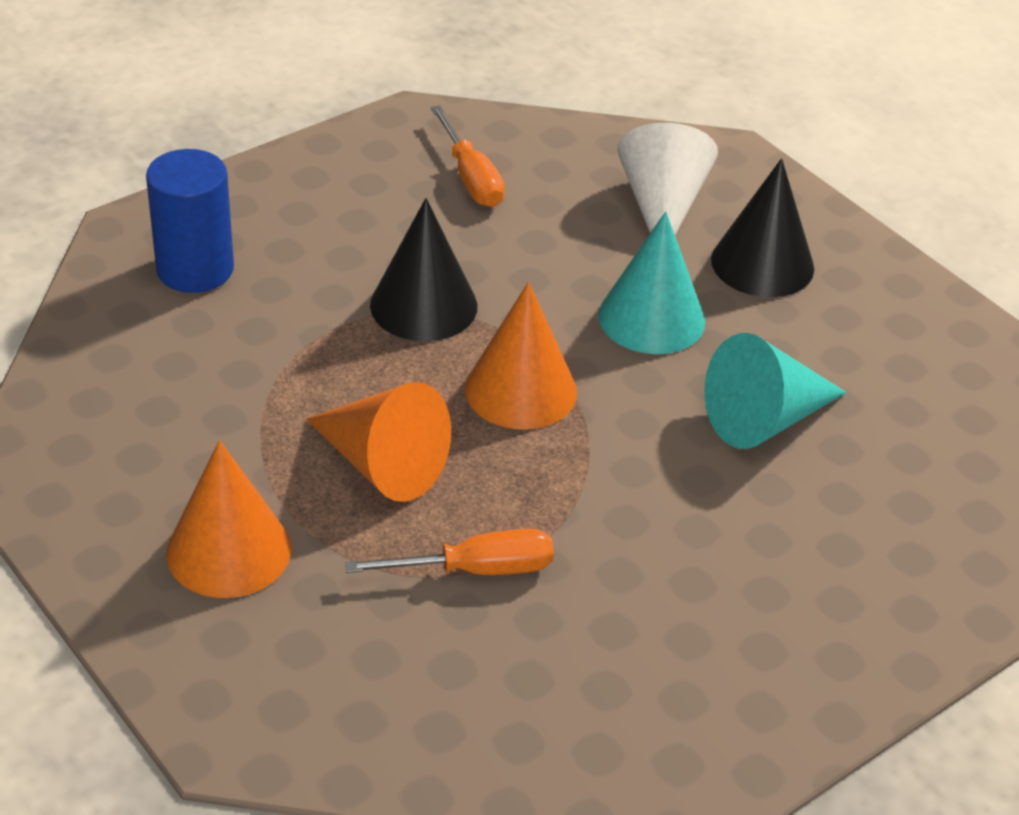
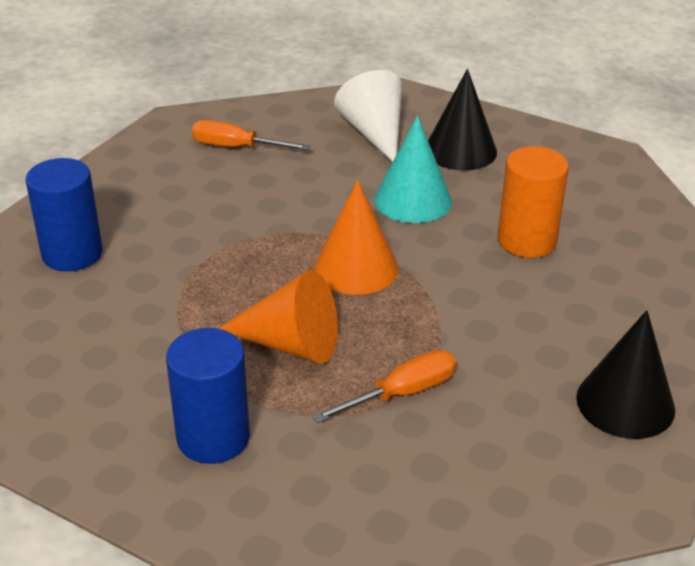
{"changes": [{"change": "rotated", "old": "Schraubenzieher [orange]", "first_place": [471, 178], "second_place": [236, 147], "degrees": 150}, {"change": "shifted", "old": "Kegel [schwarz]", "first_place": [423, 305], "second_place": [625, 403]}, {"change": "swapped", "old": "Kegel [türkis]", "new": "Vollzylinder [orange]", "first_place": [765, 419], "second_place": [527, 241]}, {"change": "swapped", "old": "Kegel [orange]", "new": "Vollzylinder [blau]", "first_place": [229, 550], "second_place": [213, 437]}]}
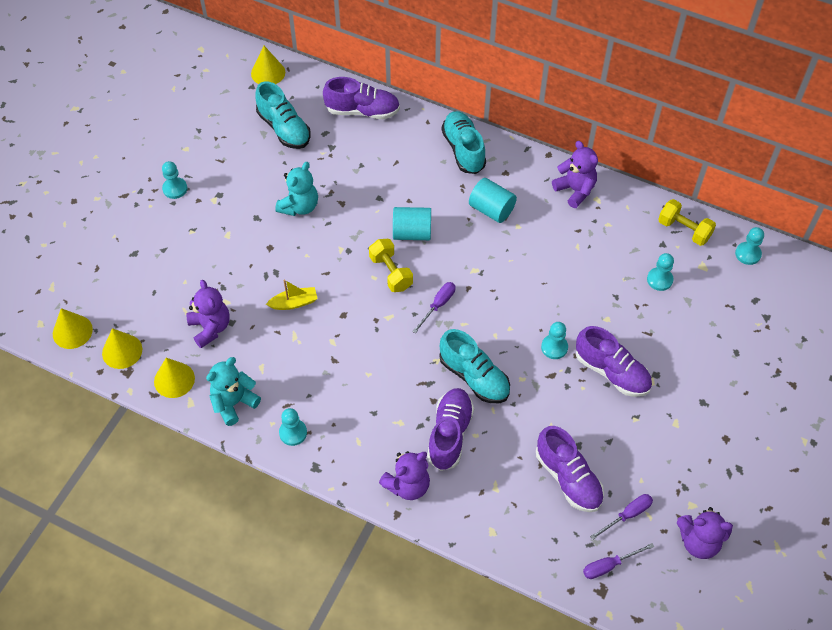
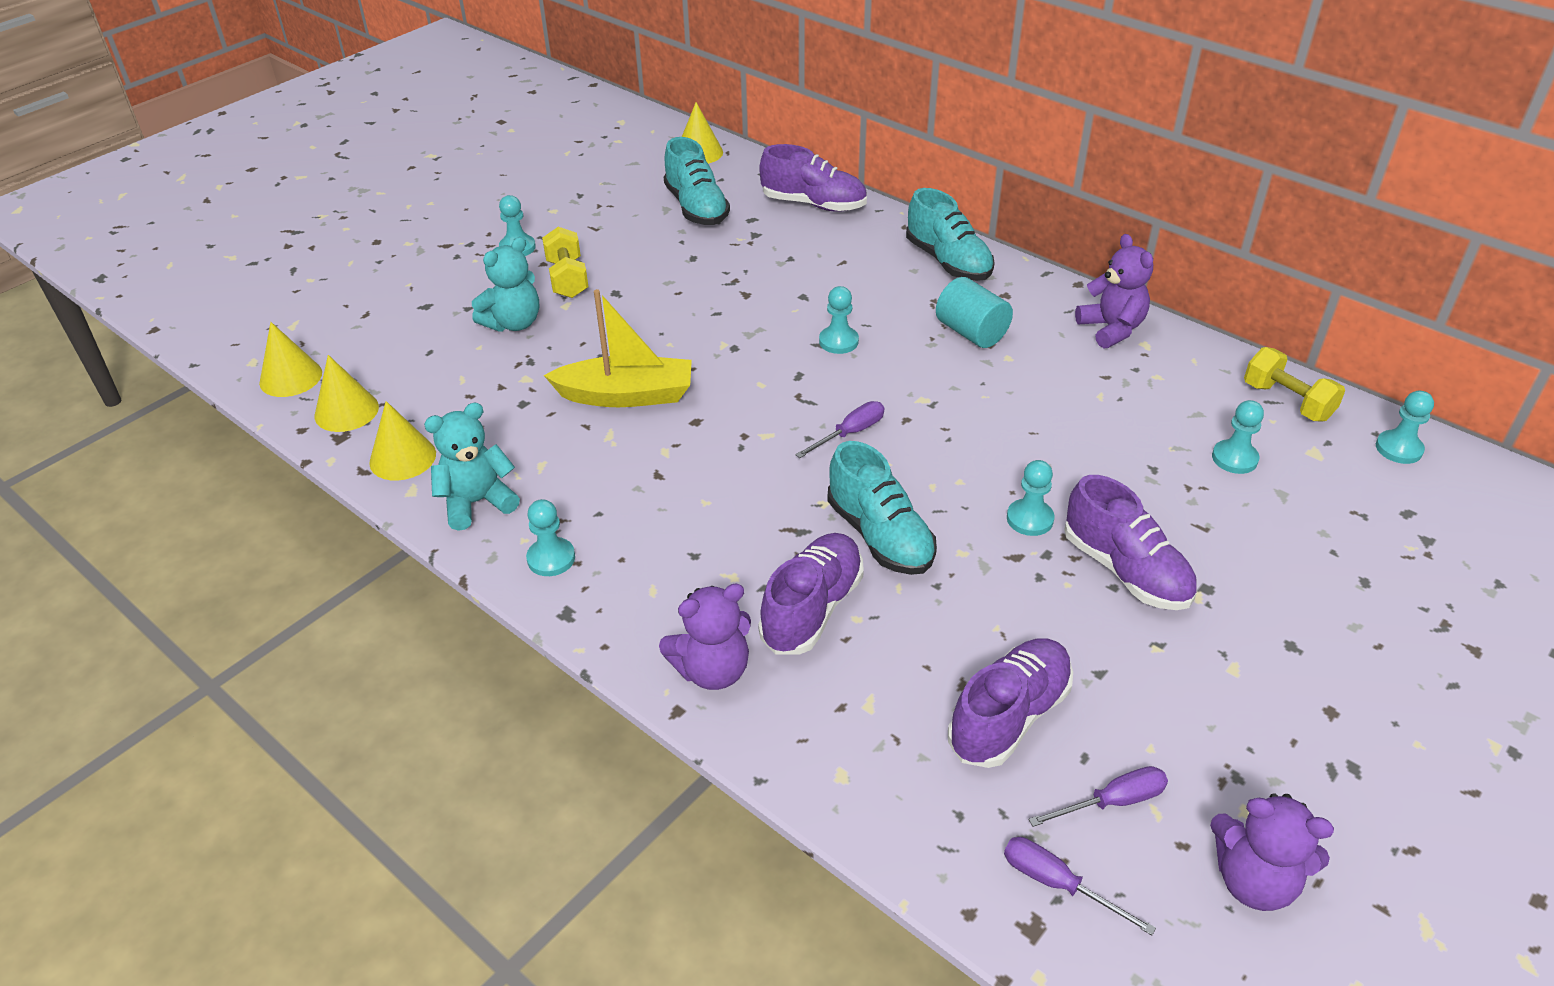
{"changes": [{"change": "rotated", "old": "Schuh [türkis]", "first_place": [463, 150], "second_place": [948, 262], "degrees": 150}, {"change": "shifted", "old": "Teddybär [türkis]", "first_place": [299, 206], "second_place": [513, 323]}, {"change": "swapped", "old": "Vollzylinder [türkis]", "new": "Bauer [türkis]", "first_place": [412, 233], "second_place": [838, 341]}, {"change": "shifted", "old": "Hantel [gelb]", "first_place": [391, 273], "second_place": [567, 279]}, {"change": "gone", "old": "Teddybär [lila]", "first_place": [210, 328]}, {"change": "scaled", "old": "Boot [gelb]", "first_place": [294, 303], "second_place": [626, 395], "factor": 1.78}, {"change": "rotated", "old": "Schuh [lila]", "first_place": [568, 478], "second_place": [1009, 716], "degrees": -120}, {"change": "rotated", "old": "Schraubenzieher [lila]", "first_place": [609, 565], "second_place": [1058, 884], "degrees": 45}]}
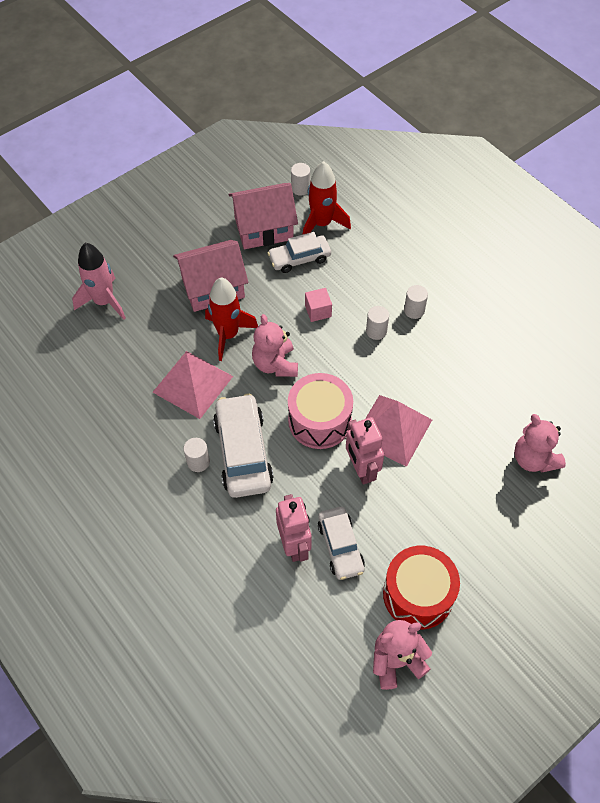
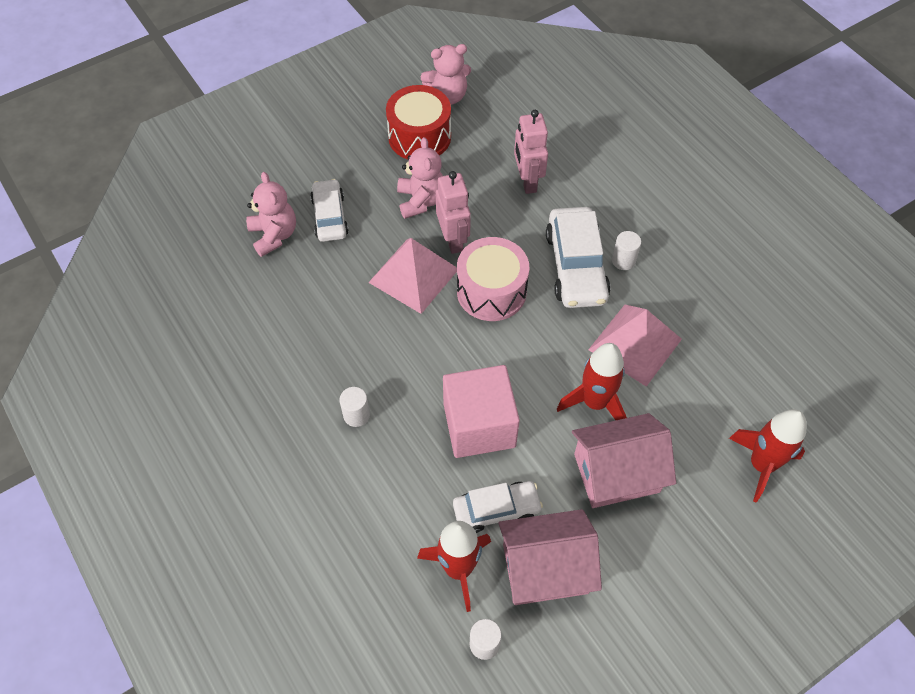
{"changes": [{"change": "repainted", "old": "Rakete [rosa]", "new": "Rakete [rot]", "first_place": [104, 302], "second_place": [761, 465]}, {"change": "scaled", "old": "Kubus [rosa]", "first_place": [318, 311], "second_place": [479, 425], "factor": 2.22}, {"change": "gone", "old": "Vollzylinder [weiß]", "first_place": [376, 331]}, {"change": "shifted", "old": "Teddybär [rosa]", "first_place": [275, 364], "second_place": [421, 201]}, {"change": "shifted", "old": "Auto [weiß]", "first_place": [340, 546], "second_place": [330, 216]}]}
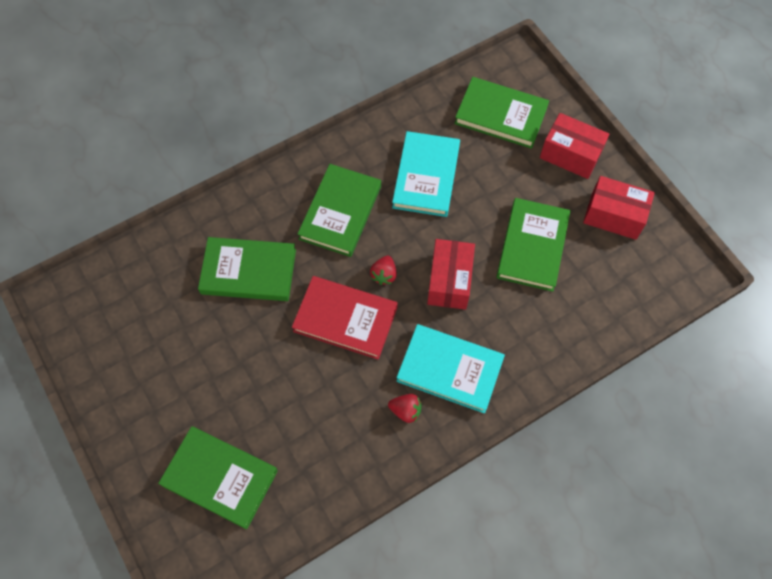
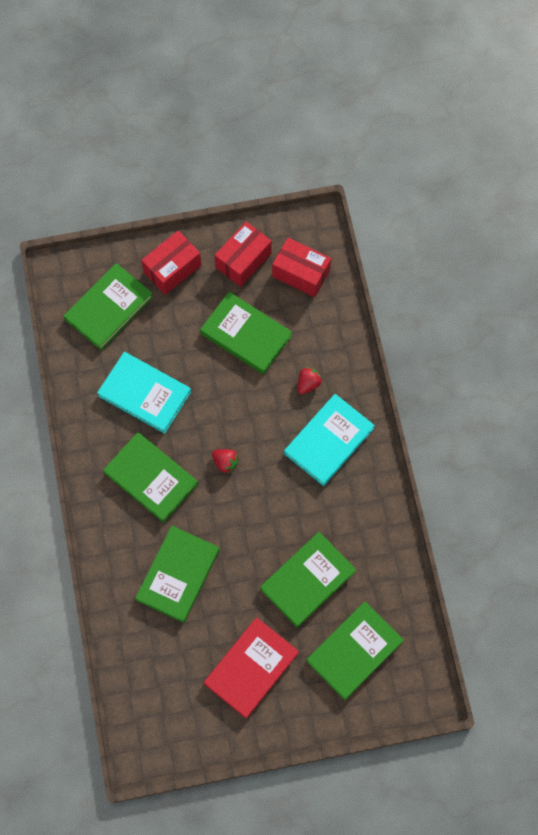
{"changes": [{"change": "shifted", "old": "Schachtel [rot]", "first_place": [449, 281], "second_place": [301, 273]}, {"change": "shifted", "old": "Buch [rot]", "first_place": [345, 319], "second_place": [251, 668]}, {"change": "shifted", "old": "Erdbeere [rot]", "first_place": [406, 410], "second_place": [308, 384]}, {"change": "new", "new": "Buch [grün]", "second_place": [307, 580]}]}
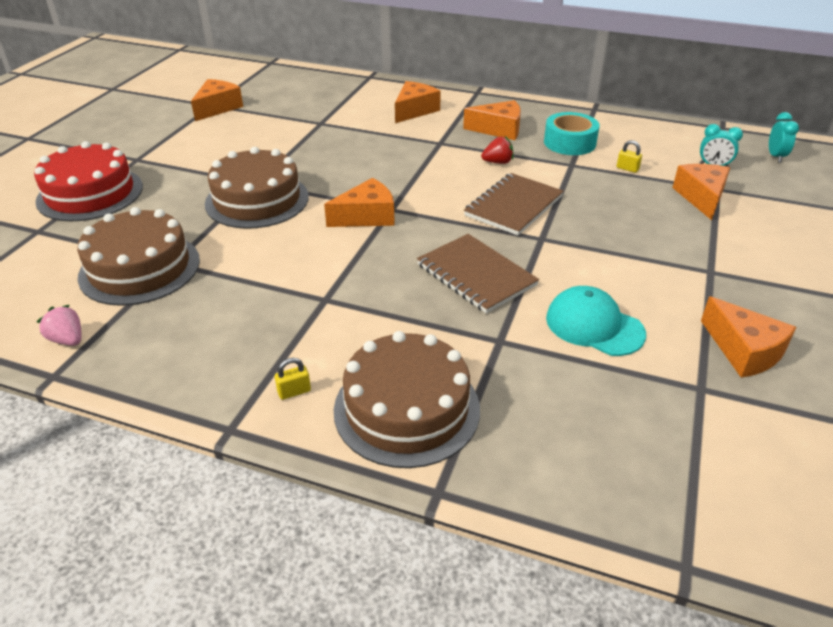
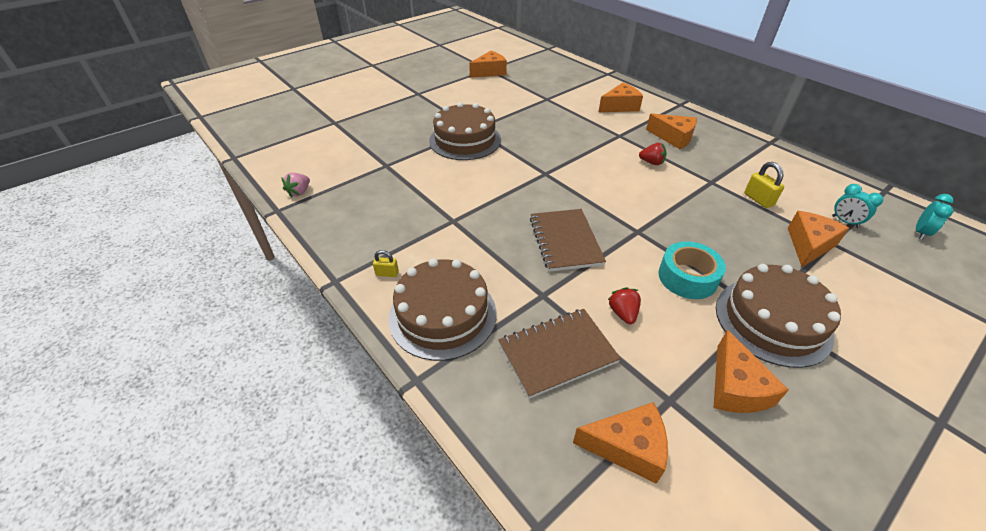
{"changes": [{"change": "shifted", "old": "Klebeband [türkis]", "first_place": [569, 143], "second_place": [687, 277]}, {"change": "scaled", "old": "Vorhängeschloss [gelb]", "first_place": [627, 169], "second_place": [758, 199], "factor": 1.58}, {"change": "gone", "old": "Kuchen [rot]", "first_place": [90, 193]}, {"change": "shifted", "old": "Notizbuch [braun]", "first_place": [513, 206], "second_place": [557, 353]}, {"change": "shifted", "old": "Käse [orange]", "first_place": [367, 216], "second_place": [627, 447]}, {"change": "shifted", "old": "Kuchen [braun]", "first_place": [140, 268], "second_place": [772, 321]}, {"change": "swapped", "old": "Kappe [türkis]", "new": "Erdbeere [rot]", "first_place": [594, 326], "second_place": [623, 313]}, {"change": "rotated", "old": "Erdbeere [rosa]", "first_place": [68, 340], "second_place": [299, 192], "degrees": -135}]}
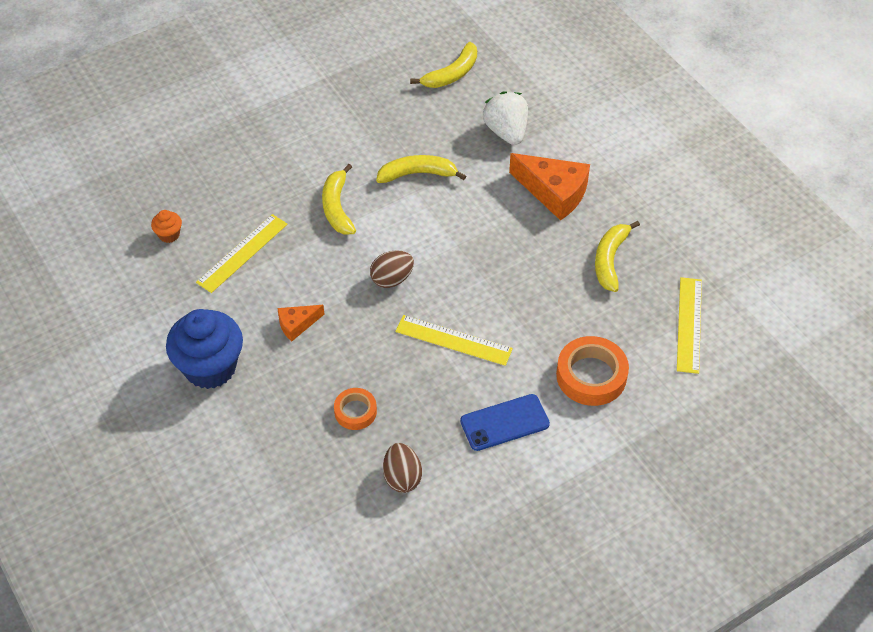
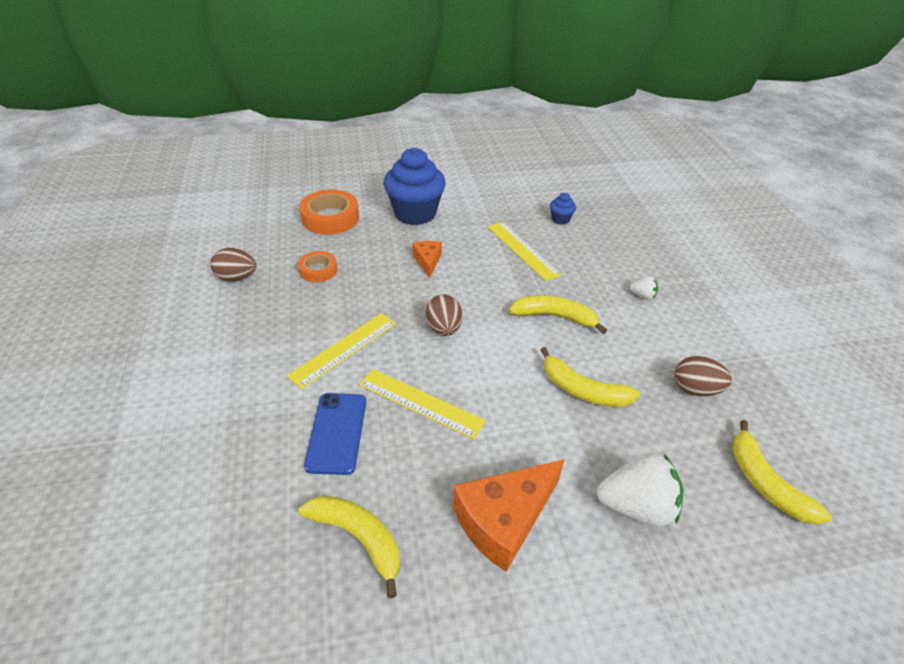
{"changes": [{"change": "rotated", "old": "Banane [gelb]", "first_place": [417, 174], "second_place": [583, 390], "degrees": 105}, {"change": "repainted", "old": "Muffin [orange]", "new": "Muffin [blau]", "first_place": [169, 235], "second_place": [560, 219]}, {"change": "shifted", "old": "Lineal [gelb]", "first_place": [689, 324], "second_place": [420, 403]}, {"change": "shifted", "old": "Klebeband [orange]", "first_place": [591, 376], "second_place": [330, 218]}, {"change": "shifted", "old": "Handy [blau]", "first_place": [504, 423], "second_place": [337, 432]}, {"change": "new", "new": "Erdbeere [weiß]", "second_place": [642, 296]}, {"change": "new", "new": "Ei [braun]", "second_place": [695, 389]}]}
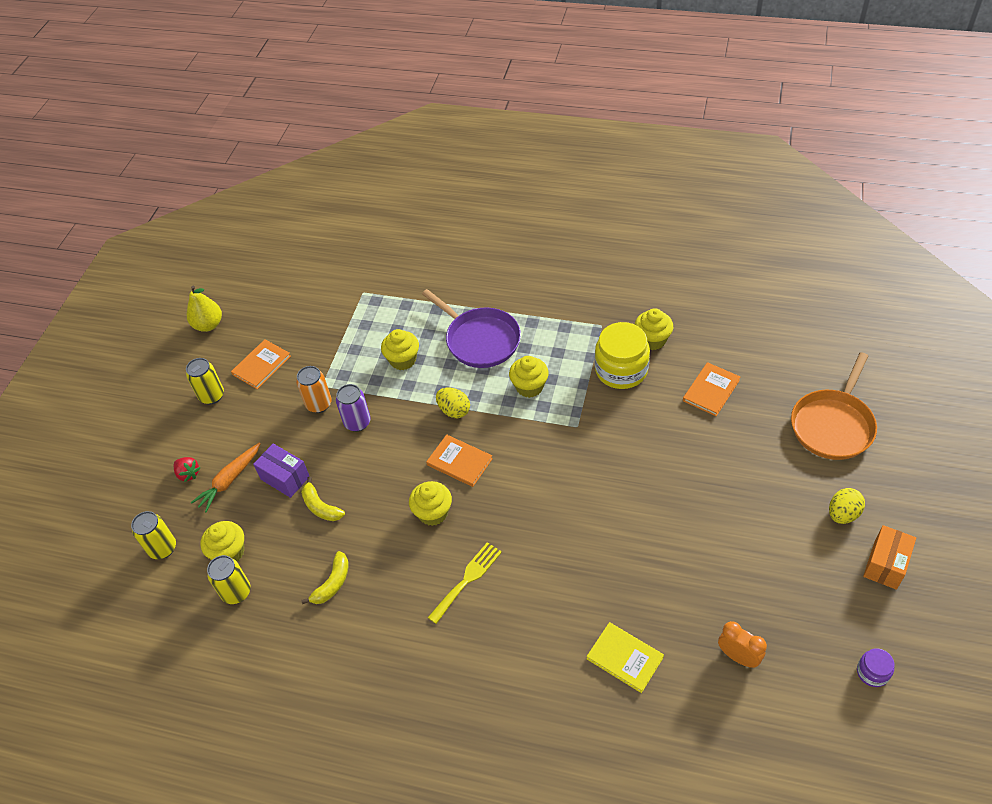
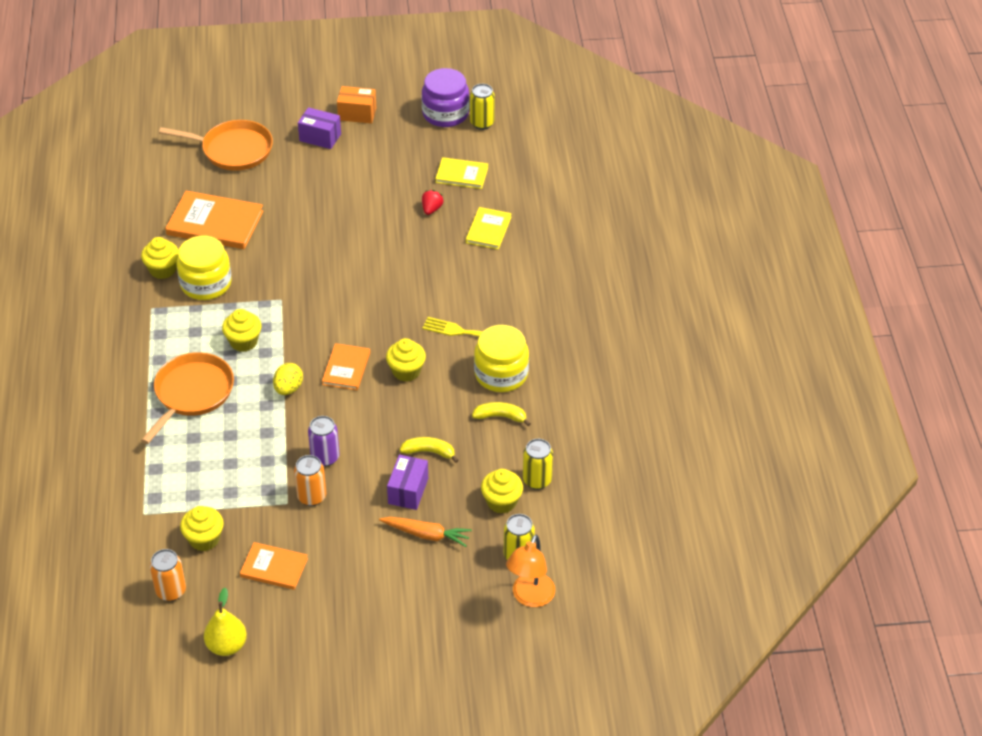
{"changes": [{"change": "repainted", "old": "Pfanne [lila]", "new": "Pfanne [orange]", "first_place": [480, 340], "second_place": [192, 393]}, {"change": "shifted", "old": "Muffin [gelb]", "first_place": [403, 360], "second_place": [204, 539]}, {"change": "shifted", "old": "Dose [gelb]", "first_place": [212, 396], "second_place": [482, 123]}, {"change": "scaled", "old": "Buch [orange]", "first_place": [711, 390], "second_place": [215, 223], "factor": 1.69}, {"change": "shifted", "old": "Erdbeere [rot]", "first_place": [188, 474], "second_place": [431, 209]}, {"change": "rotated", "old": "Banane [gelb]", "first_place": [321, 506], "second_place": [429, 452], "degrees": -105}, {"change": "swapped", "old": "Ei [gelb]", "new": "Schachtel [lila]", "first_place": [842, 514], "second_place": [320, 137]}, {"change": "swapped", "old": "Wecker [orange]", "new": "Buch [gelb]", "first_place": [738, 656], "second_place": [461, 175]}, {"change": "scaled", "old": "Einmachglas [lila]", "first_place": [872, 672], "second_place": [445, 113], "factor": 2.09}, {"change": "new", "new": "Einmachglas [gelb]", "second_place": [501, 374]}, {"change": "new", "new": "Lampe [orange]", "second_place": [530, 597]}, {"change": "new", "new": "Dose [orange]", "second_place": [171, 591]}]}
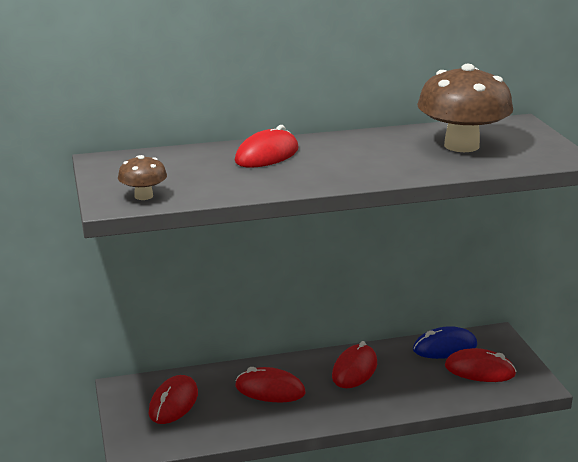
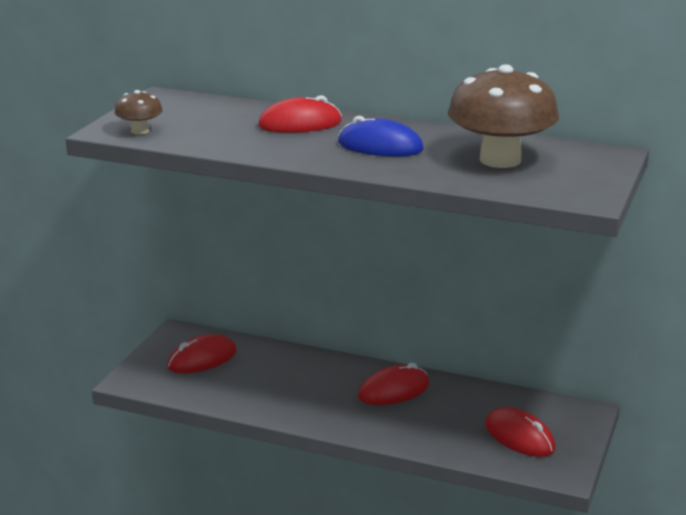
{"changes": [{"change": "shifted", "old": "Computermaus [blau]", "first_place": [445, 348], "second_place": [380, 146]}, {"change": "gone", "old": "Computermaus [rot]", "first_place": [270, 390]}]}
